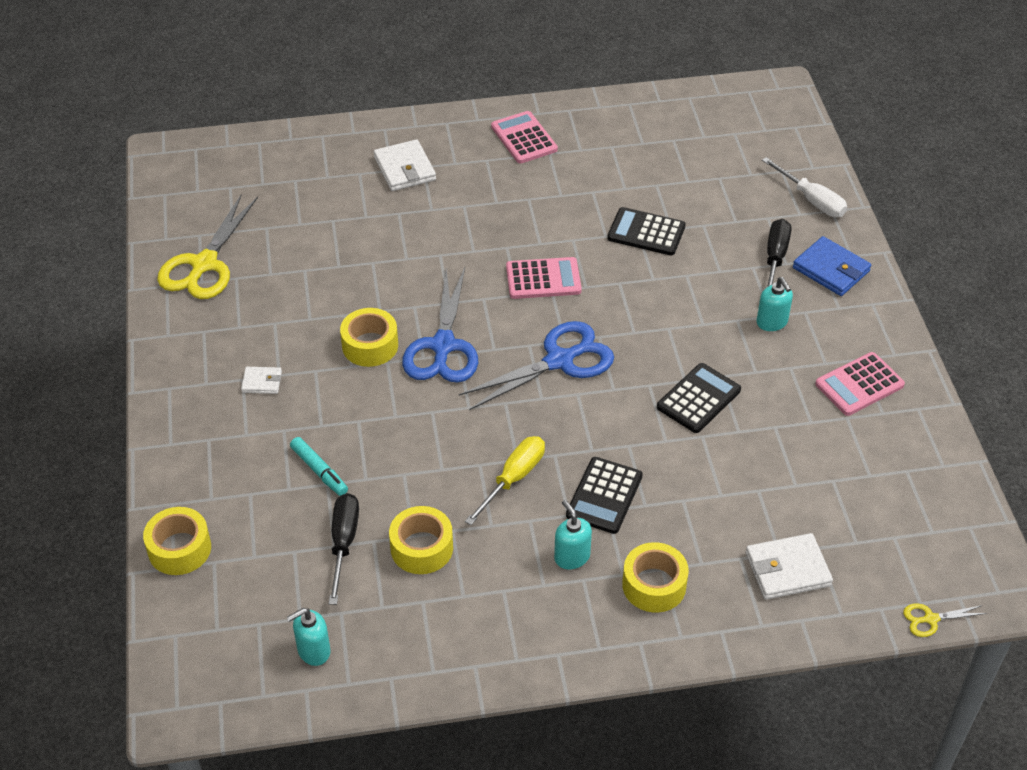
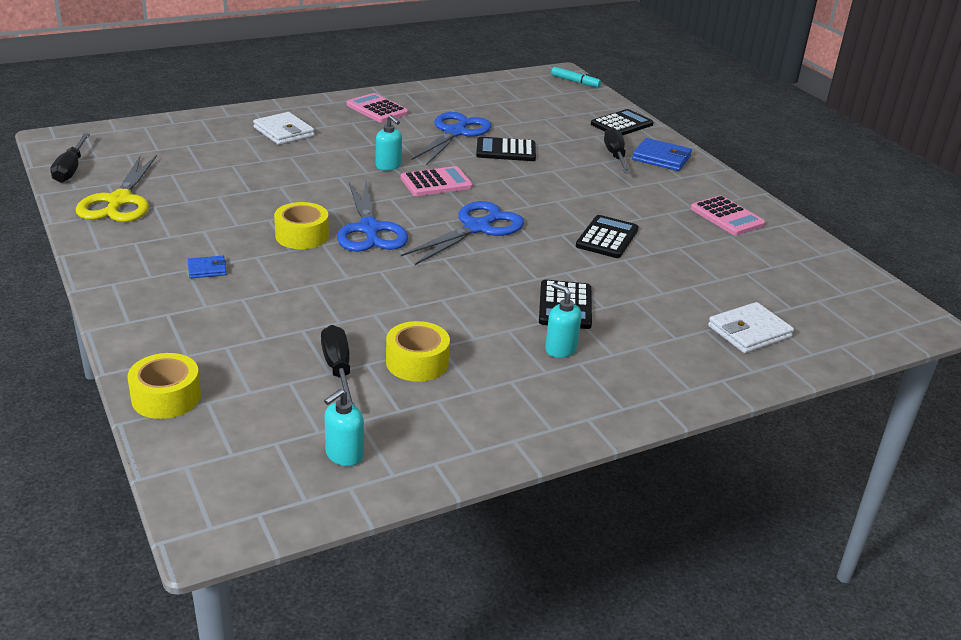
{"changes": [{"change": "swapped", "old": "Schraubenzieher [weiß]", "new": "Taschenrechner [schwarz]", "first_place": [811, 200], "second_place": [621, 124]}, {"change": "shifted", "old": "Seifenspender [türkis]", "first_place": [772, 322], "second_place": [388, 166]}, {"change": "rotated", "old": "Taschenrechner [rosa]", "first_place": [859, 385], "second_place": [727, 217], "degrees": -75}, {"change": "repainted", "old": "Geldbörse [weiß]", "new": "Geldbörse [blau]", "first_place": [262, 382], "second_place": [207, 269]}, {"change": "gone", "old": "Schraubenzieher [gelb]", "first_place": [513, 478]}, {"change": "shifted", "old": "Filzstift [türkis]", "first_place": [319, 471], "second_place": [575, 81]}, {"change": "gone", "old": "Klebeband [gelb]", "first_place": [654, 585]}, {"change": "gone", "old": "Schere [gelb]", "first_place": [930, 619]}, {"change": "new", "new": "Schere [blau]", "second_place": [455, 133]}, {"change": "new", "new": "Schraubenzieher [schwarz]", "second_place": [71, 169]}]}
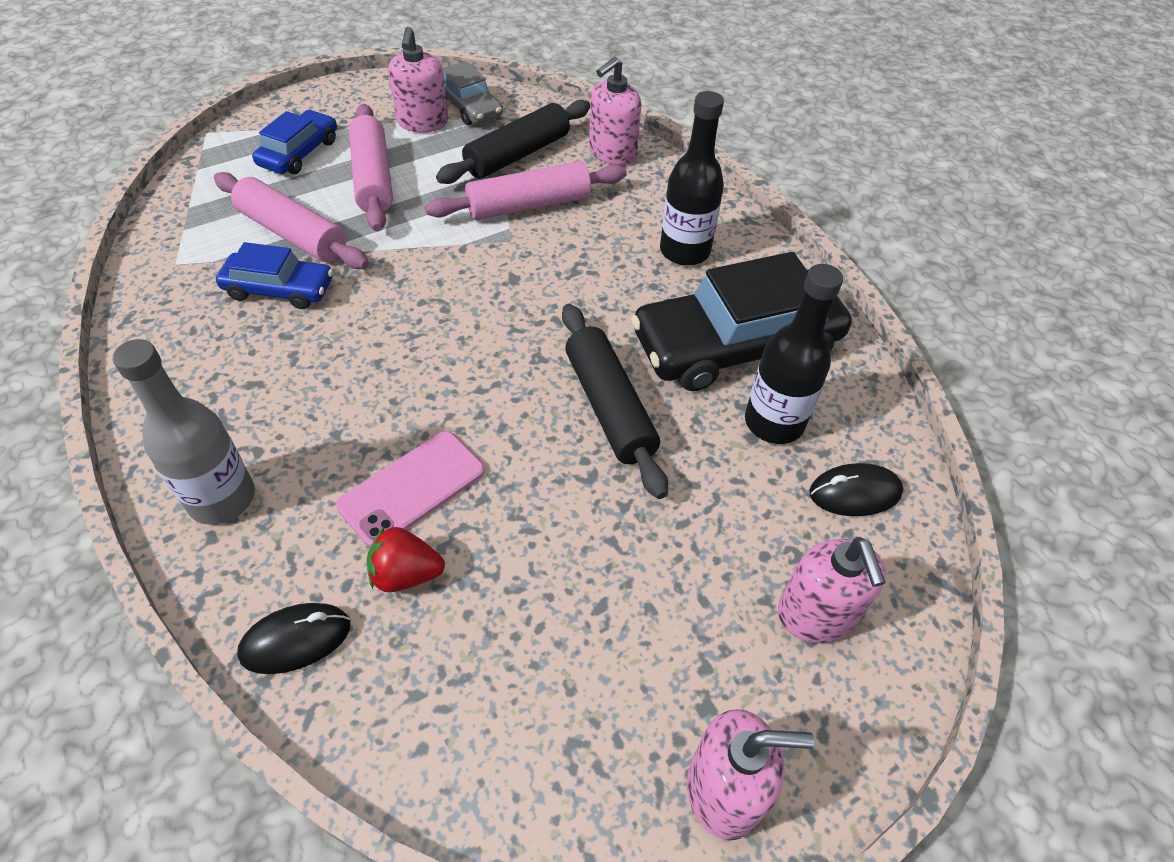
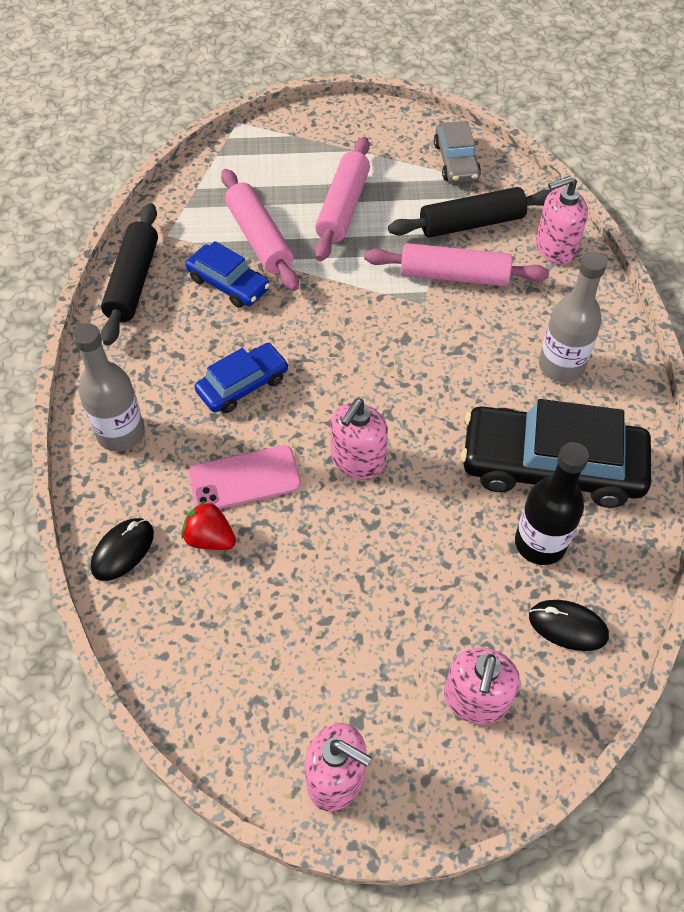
{"changes": [{"change": "shifted", "old": "Seifenspender [rosa]", "first_place": [422, 122], "second_place": [357, 460]}, {"change": "repainted", "old": "Flasche [schwarz]", "new": "Flasche [grau]", "first_place": [684, 251], "second_place": [561, 366]}, {"change": "shifted", "old": "Auto [blau]", "first_place": [299, 153], "second_place": [243, 385]}, {"change": "shifted", "old": "Nudelholz [schwarz]", "first_place": [609, 407], "second_place": [133, 282]}, {"change": "rotated", "old": "Computermaus [schwarz]", "first_place": [296, 640], "second_place": [123, 550], "degrees": -60}]}
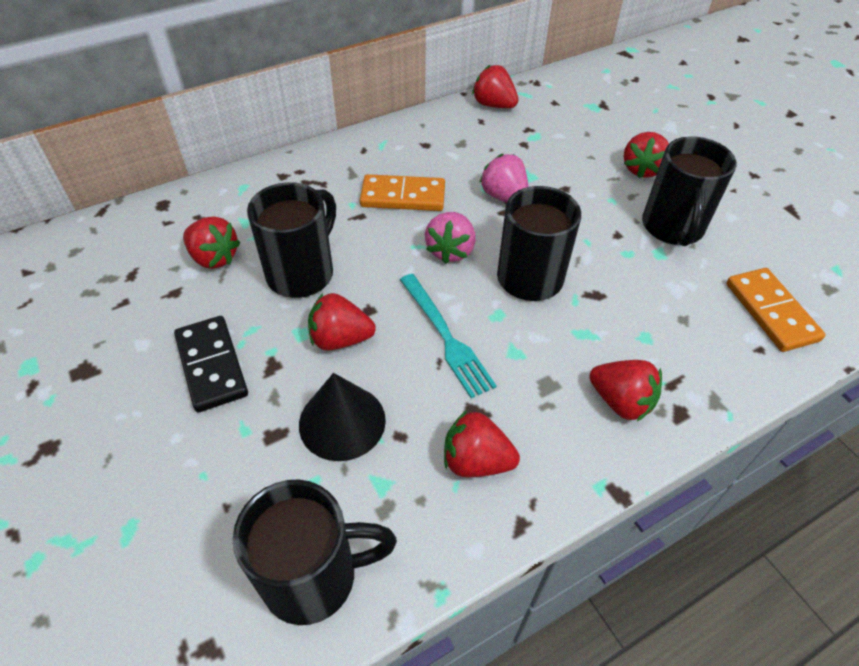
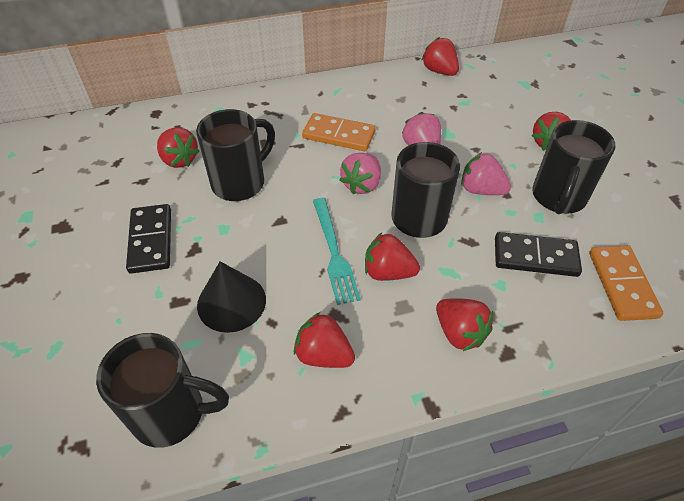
{"changes": [{"change": "shifted", "old": "Erdbeere [rot]", "first_place": [340, 339], "second_place": [388, 272]}, {"change": "new", "new": "Erdbeere [rosa]", "second_place": [481, 190]}, {"change": "new", "new": "Dominostein [schwarz]", "second_place": [535, 257]}]}
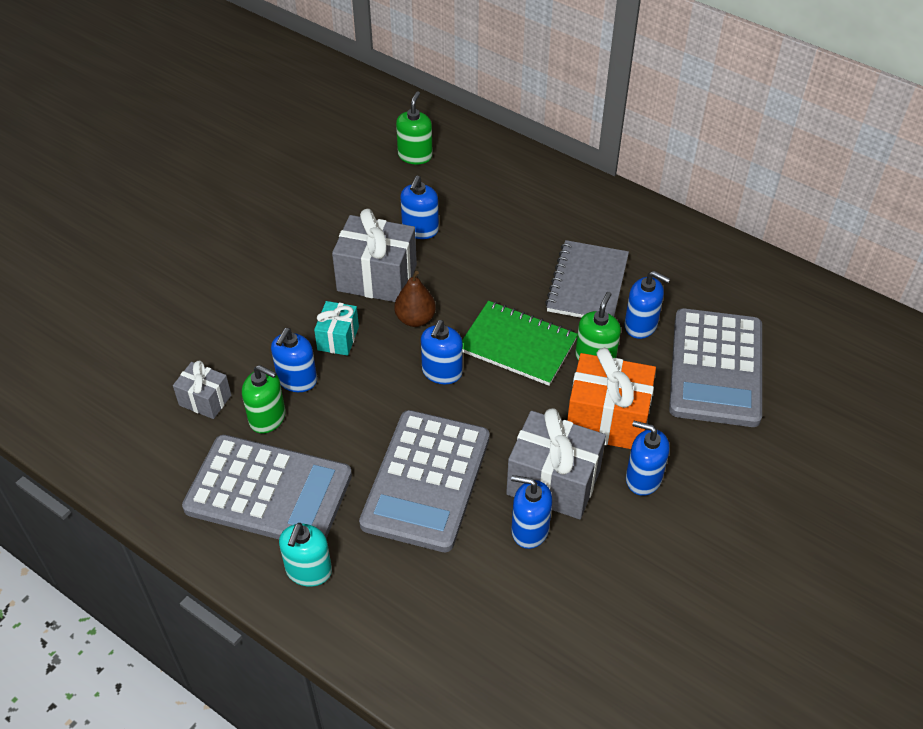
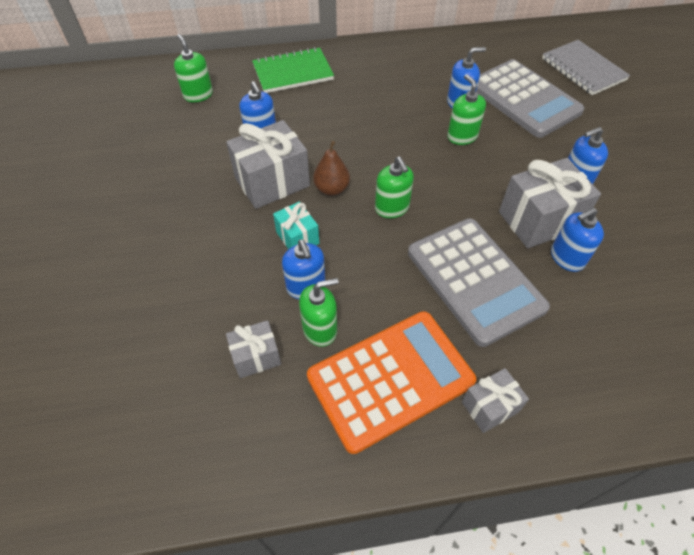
{"changes": [{"change": "shifted", "old": "Notizbuch [grau]", "first_place": [587, 284], "second_place": [583, 69]}, {"change": "shifted", "old": "Notizbuch [grün]", "first_place": [518, 345], "second_place": [293, 72]}, {"change": "repainted", "old": "Seifenspender [blau]", "new": "Seifenspender [grün]", "first_place": [442, 372], "second_place": [392, 208]}, {"change": "gone", "old": "Geschenk [orange]", "first_place": [607, 420]}, {"change": "repainted", "old": "Taschenrechner [grau]", "new": "Taschenrechner [orange]", "first_place": [269, 492], "second_place": [390, 379]}, {"change": "swapped", "old": "Seifenspender [türkis]", "new": "Geschenk [grau]", "first_place": [308, 571], "second_place": [490, 407]}]}
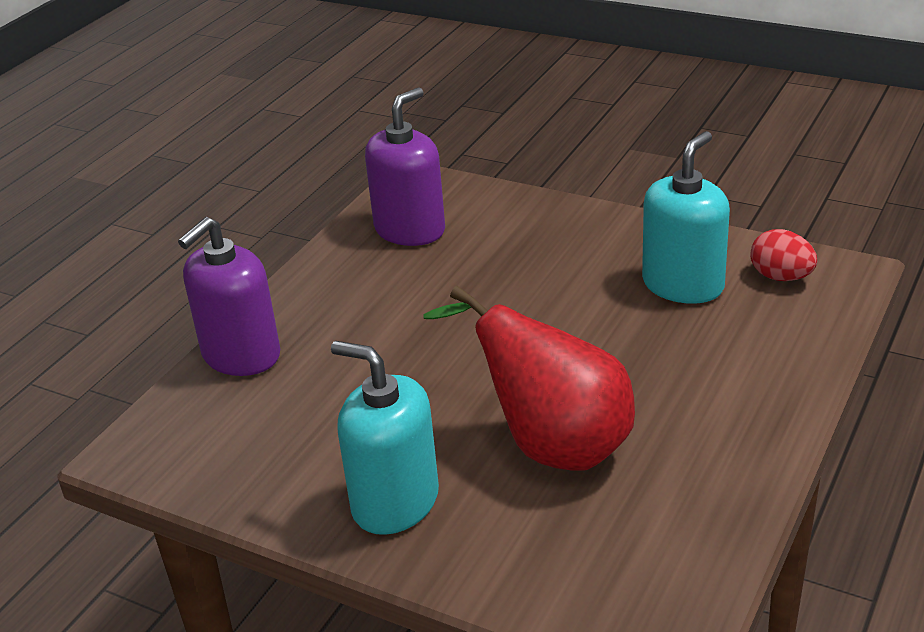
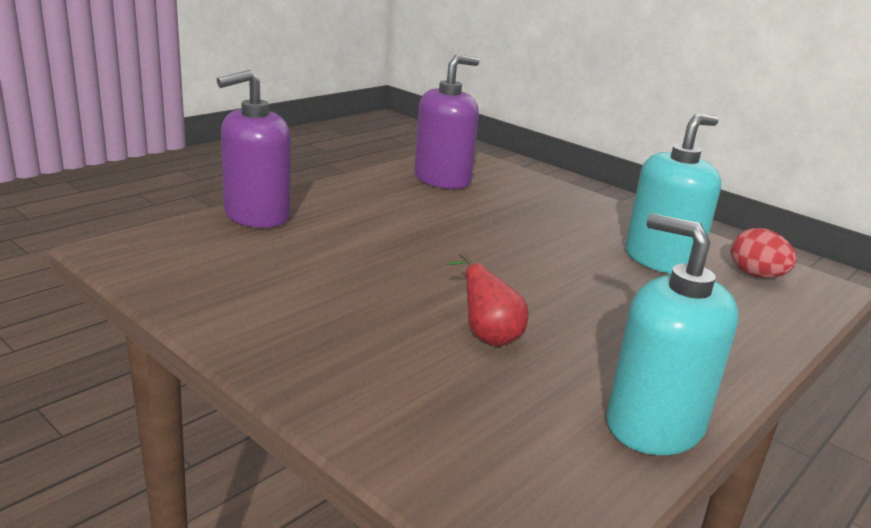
{"changes": [{"change": "scaled", "old": "Birne [rot]", "first_place": [551, 445], "second_place": [487, 336], "factor": 0.46}, {"change": "shifted", "old": "Seifenspender [türkis]", "first_place": [395, 502], "second_place": [654, 425]}]}
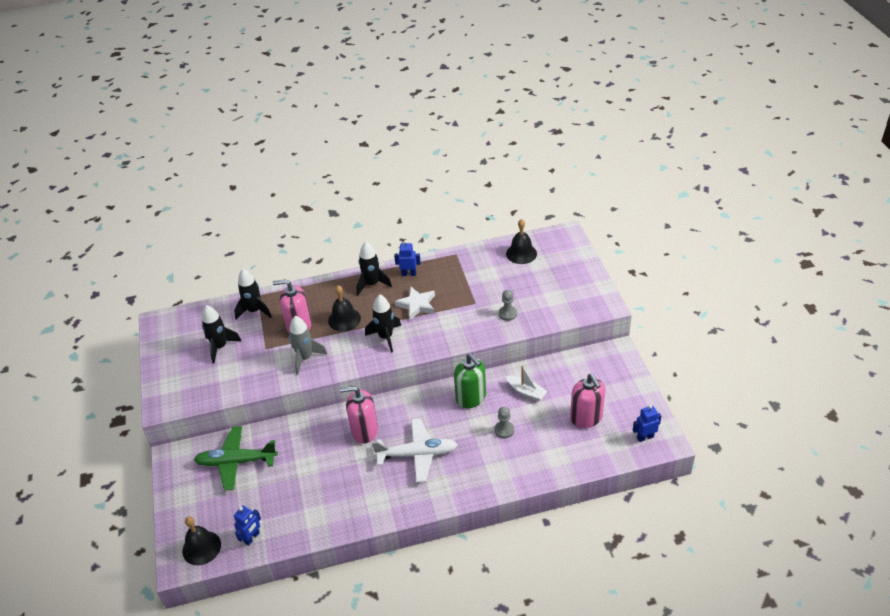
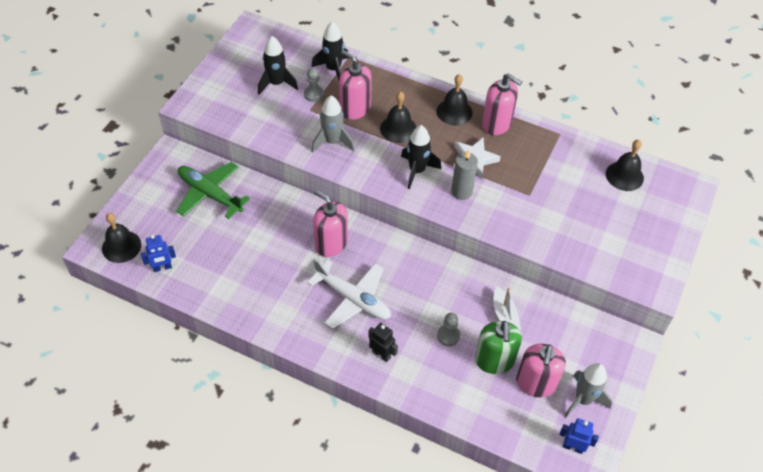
{"changes": [{"change": "swapped", "old": "Roboter [blau]", "new": "Seifenspender [rosa]", "first_place": [409, 274], "second_place": [496, 124]}, {"change": "swapped", "old": "Rakete [schwarz]", "new": "Glocke [schwarz]", "first_place": [372, 284], "second_place": [454, 112]}, {"change": "shifted", "old": "Bauer [grau]", "first_place": [507, 314], "second_place": [314, 94]}, {"change": "shifted", "old": "Seifenspender [grün]", "first_place": [471, 398], "second_place": [494, 361]}, {"change": "new", "new": "Kerze [grau]", "second_place": [461, 192]}, {"change": "new", "new": "Roboter [schwarz]", "second_place": [381, 354]}, {"change": "new", "new": "Rakete [grau]", "second_place": [583, 399]}]}
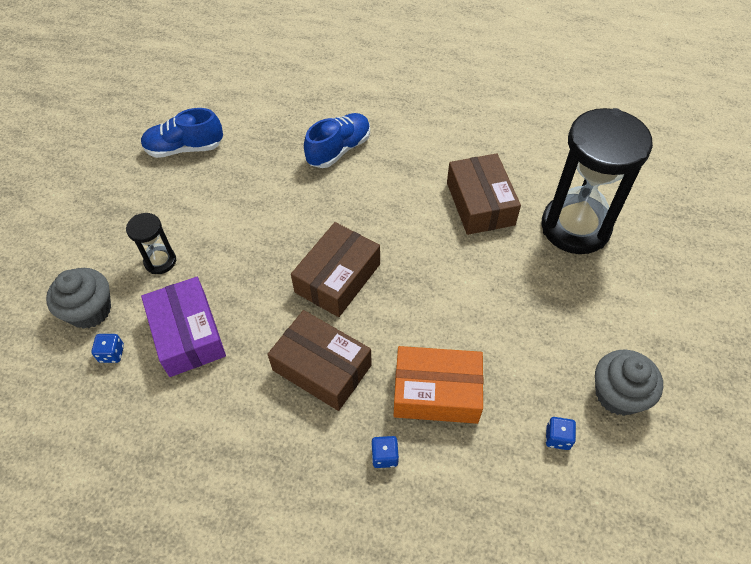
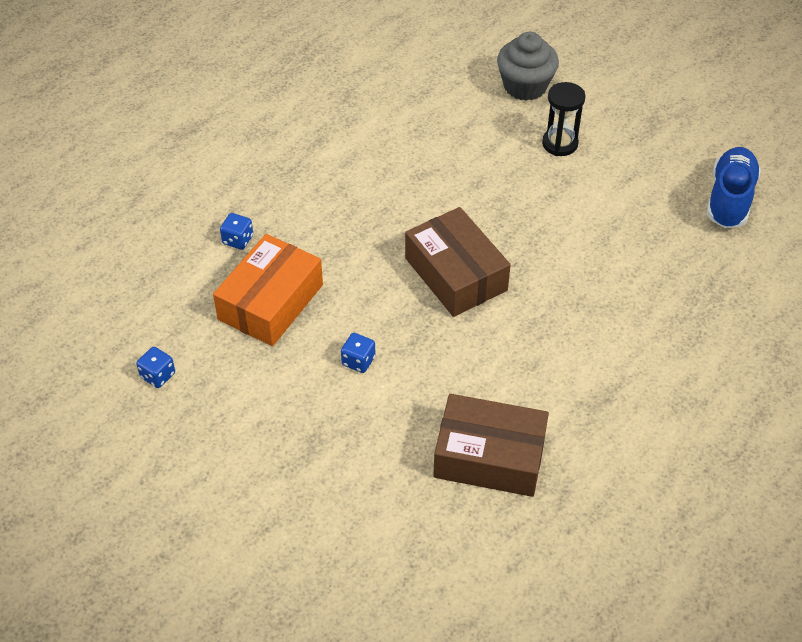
{"changes": [{"change": "gone", "old": "Sanduhr [schwarz]", "first_place": [575, 227]}, {"change": "gone", "old": "Schuh [blau]", "first_place": [339, 150]}, {"change": "gone", "old": "Schachtel [lila]", "first_place": [188, 334]}, {"change": "gone", "old": "Schachtel [braun]", "first_place": [322, 368]}, {"change": "shifted", "old": "Spielwürfel [blau]", "first_place": [112, 353], "second_place": [358, 361]}, {"change": "gone", "old": "Muffin [grau]", "first_place": [618, 394]}]}
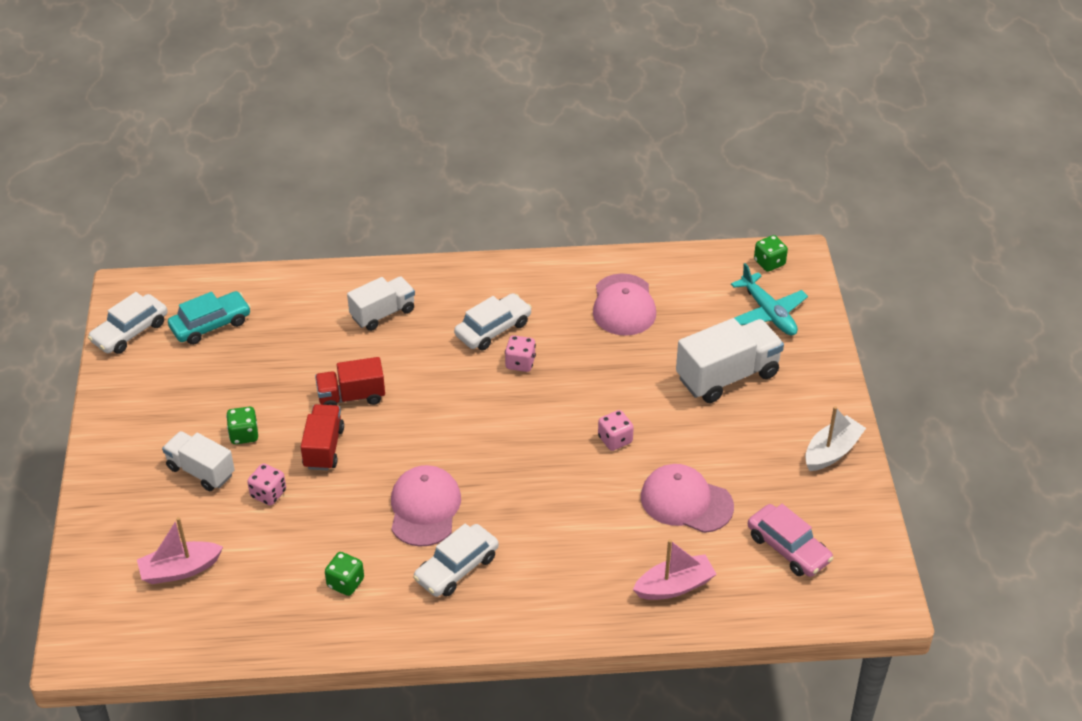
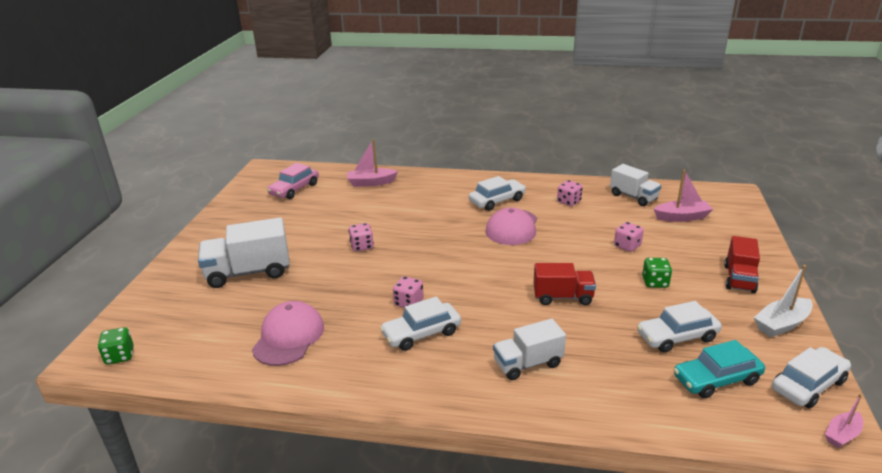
{"changes": [{"change": "gone", "old": "Flugzeug [türkis]", "first_place": [768, 312]}, {"change": "shifted", "old": "Lastwagen [rot]", "first_place": [323, 448], "second_place": [739, 279]}, {"change": "shifted", "old": "Boot [weiß]", "first_place": [831, 452], "second_place": [781, 324]}, {"change": "shifted", "old": "Lastwagen [weiß]", "first_place": [201, 471], "second_place": [633, 197]}, {"change": "gone", "old": "Kappe [rosa]", "first_place": [686, 501]}, {"change": "rotated", "old": "Auto [rosa]", "first_place": [788, 548], "second_place": [294, 189], "degrees": -120}, {"change": "repainted", "old": "Spielwürfel [grün]", "new": "Spielwürfel [rosa]", "first_place": [345, 583], "second_place": [569, 202]}, {"change": "new", "new": "Auto [weiß]", "second_place": [677, 337]}, {"change": "new", "new": "Boot [rosa]", "second_place": [842, 434]}]}
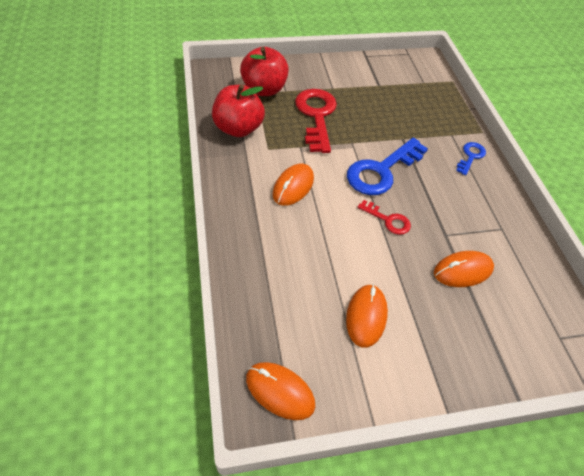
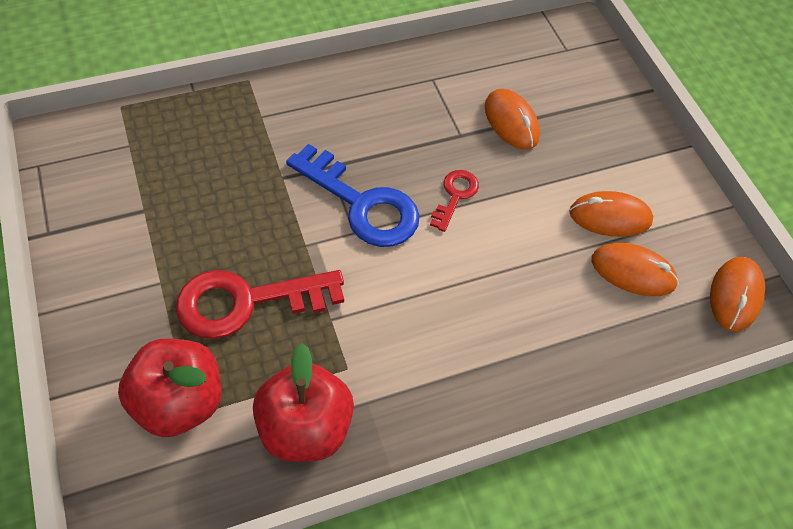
{"changes": [{"change": "gone", "old": "Schlüssel [blau]", "first_place": [470, 156]}, {"change": "shifted", "old": "Computermaus [orange]", "first_place": [293, 186], "second_place": [633, 272]}]}
